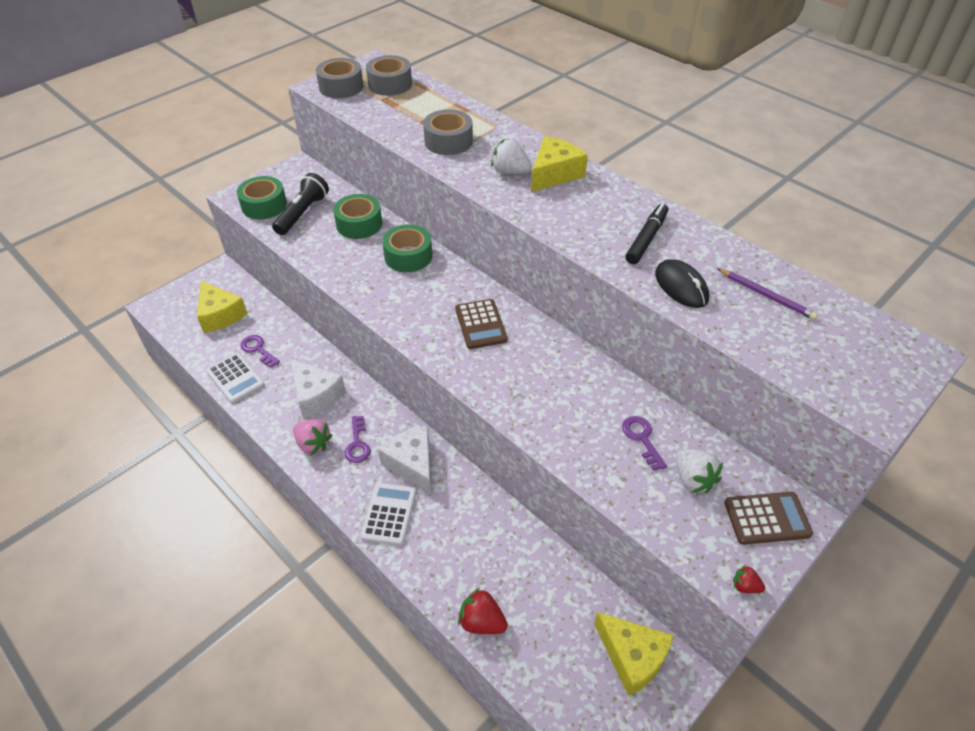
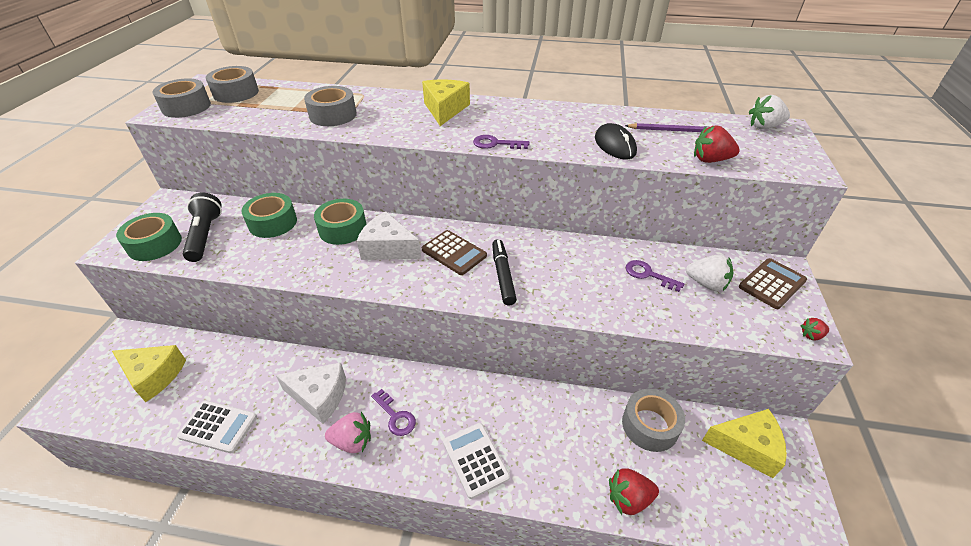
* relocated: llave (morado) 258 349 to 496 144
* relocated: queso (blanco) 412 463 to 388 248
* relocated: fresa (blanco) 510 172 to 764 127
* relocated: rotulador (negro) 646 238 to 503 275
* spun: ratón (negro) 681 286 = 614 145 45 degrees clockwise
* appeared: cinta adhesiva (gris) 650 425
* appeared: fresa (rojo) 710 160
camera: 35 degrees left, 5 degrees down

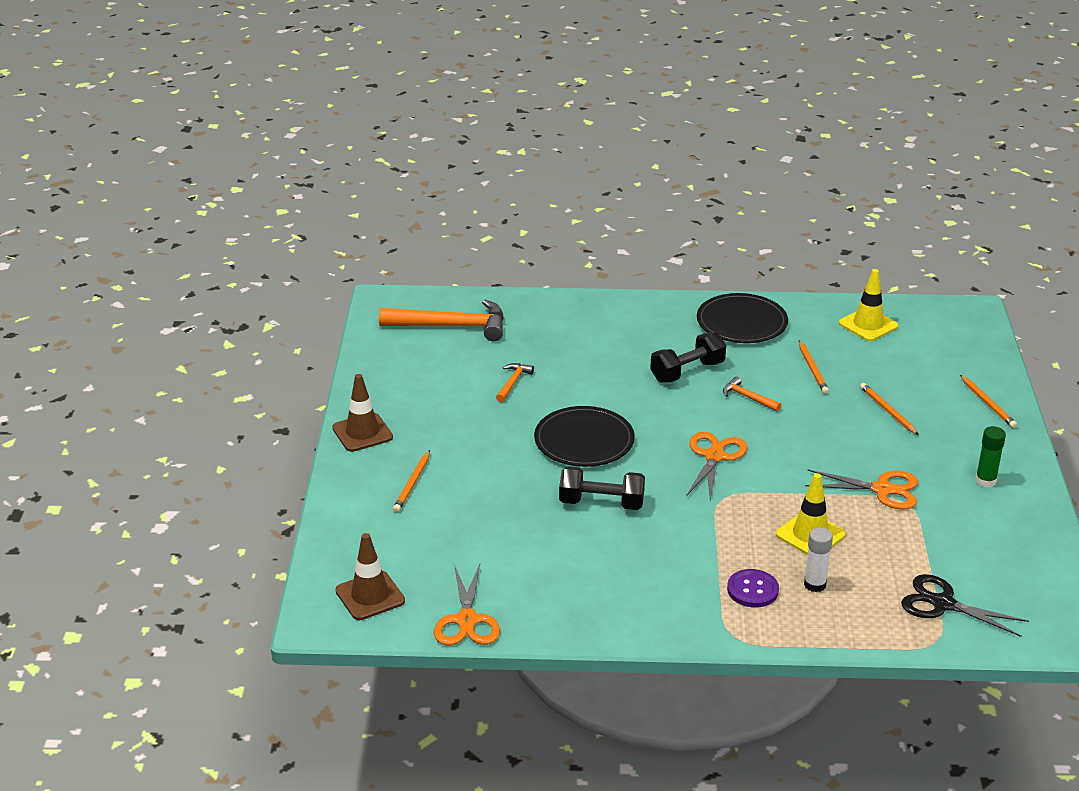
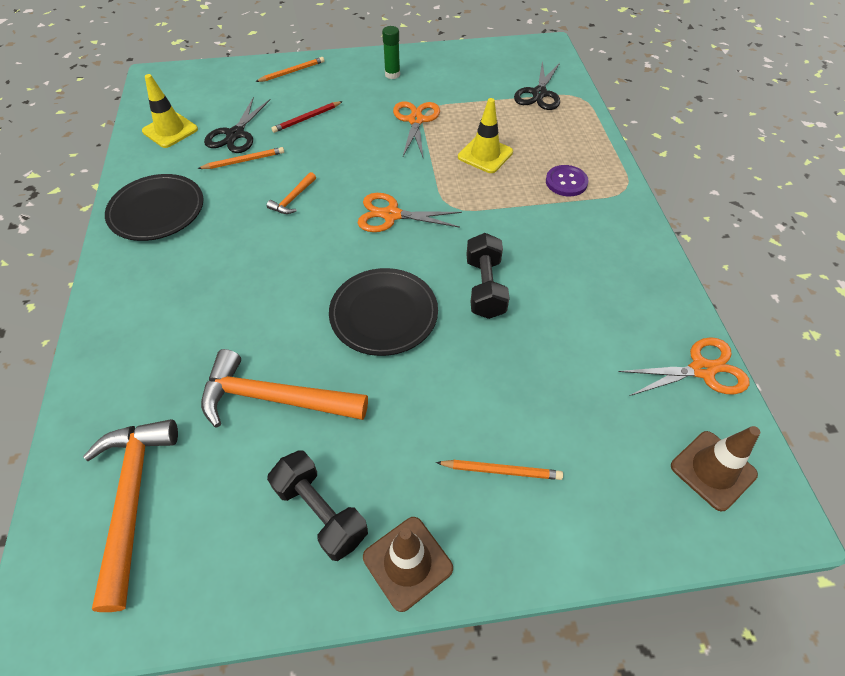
* size: martillo (naranja) 513 383 = 275 398 x2.12
* relocated: mancuerna (negro) 687 372 to 321 512
* missing: barra de pegamento (blanco) 815 584
* colour: lápiz (naranja) 888 411 to lápiz (rojo) 307 118
* appeared: tijeras (negro) 235 135
camera: 100 degrees left, 20 degrees up

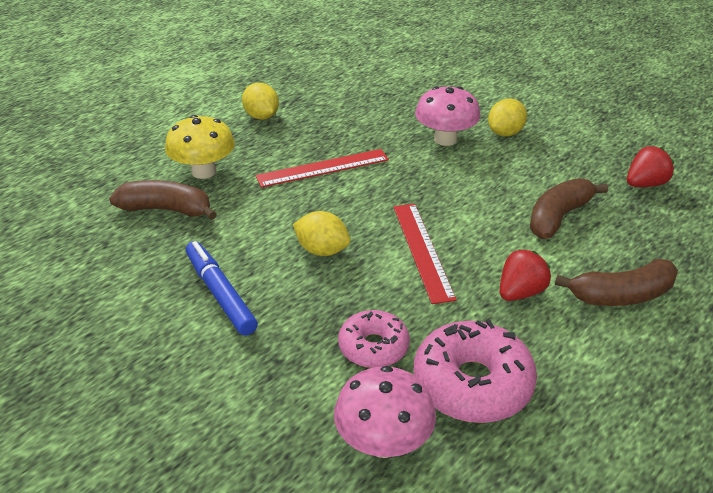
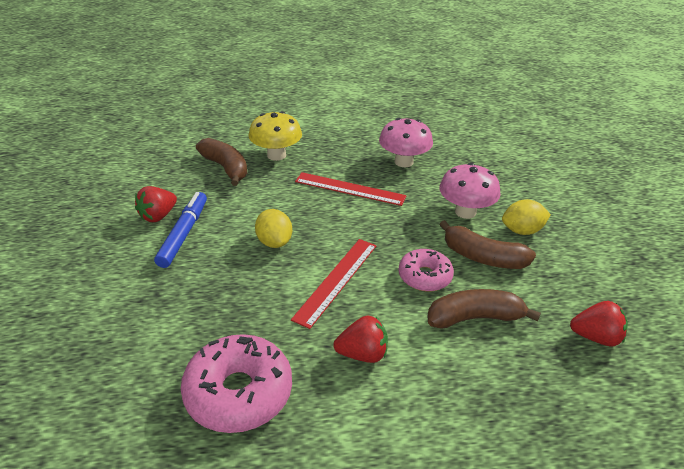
* missing: limón (amarillo) 261 116
* relocated: seta (rosa) 383 442 to 403 162
* relocated: rosquilla (rosa) 373 347 to 425 276
* relocated: plátano (marrón) 621 295 to 483 257
* appeared: fresa (rojo) 158 216
camera: 40 degrees right, 0 degrees up

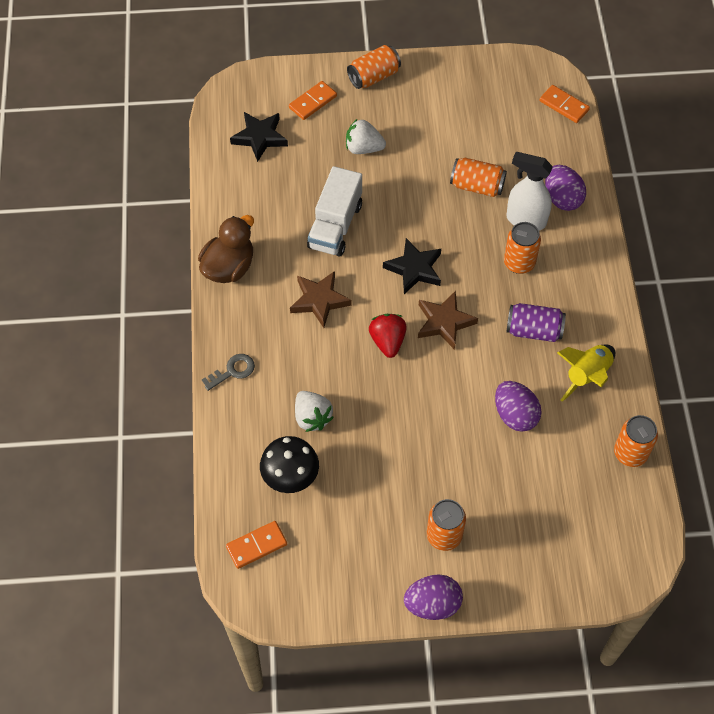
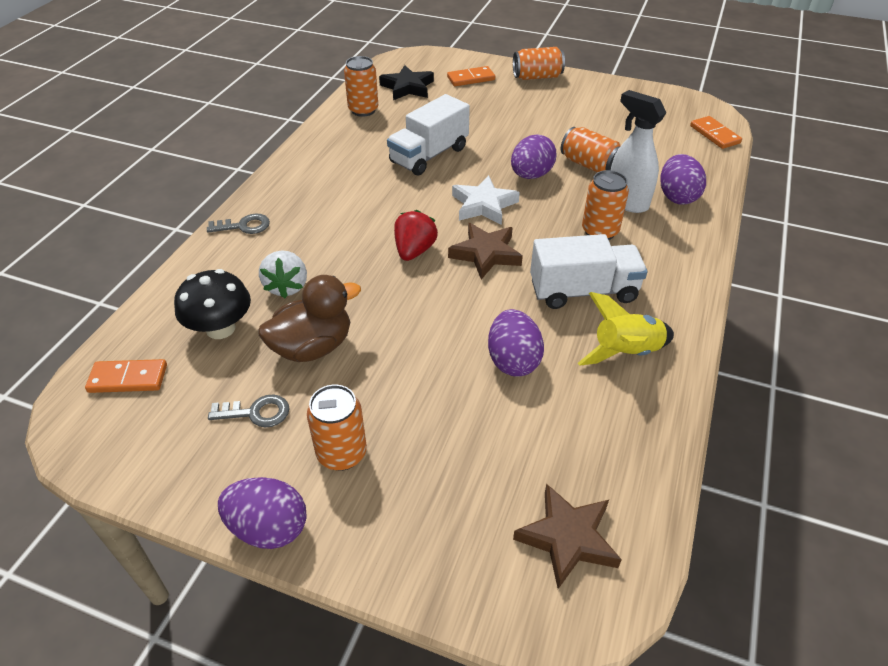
* relocated: pato (marrón) 229 267 to 313 347
* relocated: estrella (marrón) 319 300 to 567 538
* missing: fresa (blanco) 363 148
* colour: estrella (negro) 414 269 to estrella (blanco) 483 205
* exchanged: lata (morado) 533 330 to camión (blanco) 583 291
* relocated: lata (naranja) 630 453 to 363 110
* appeared: llave (gris) 256 412
* appeared: huevo (morado) 531 175
camera: 25 degrees right, 15 degrees down

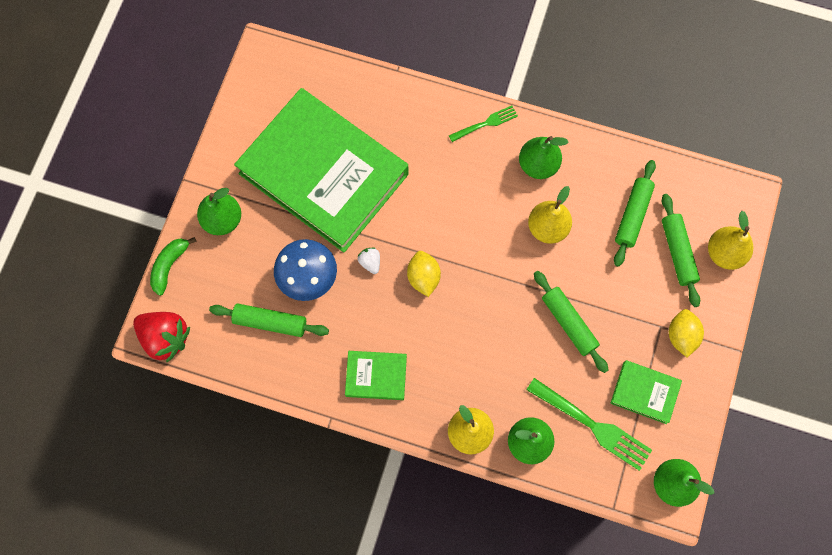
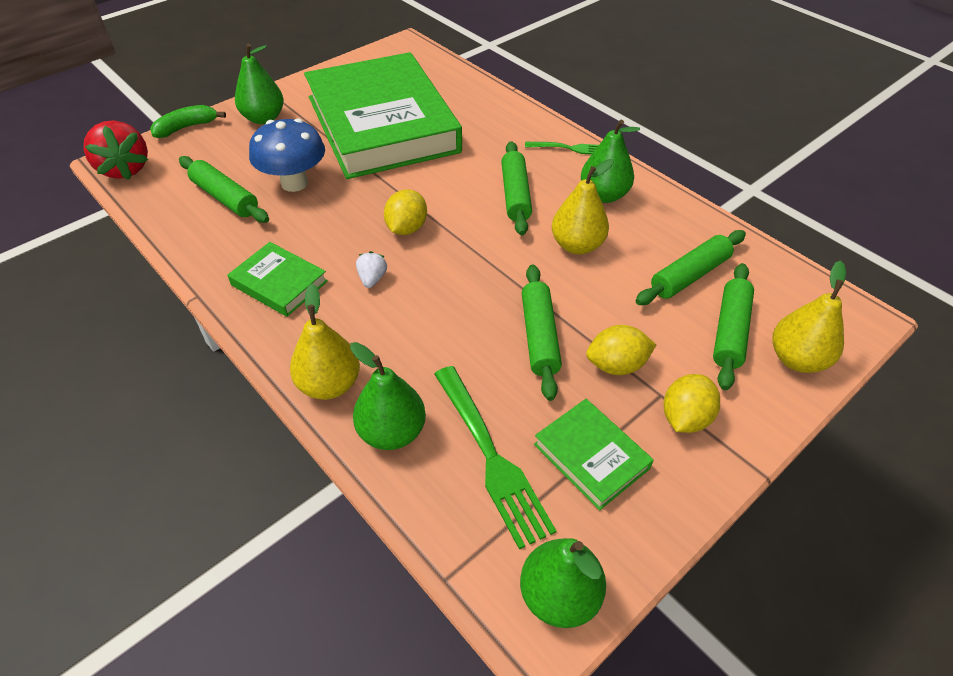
* relocated: fresa (blanco) 370 262 to 372 279
* appeared: rodillo (verde) 515 195
* appeared: limón (amarillo) 616 365
camera: 30 degrees right, 25 degrees down

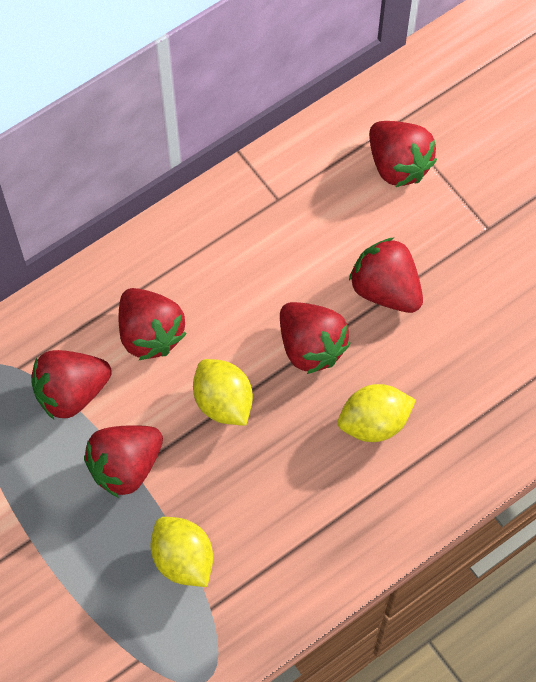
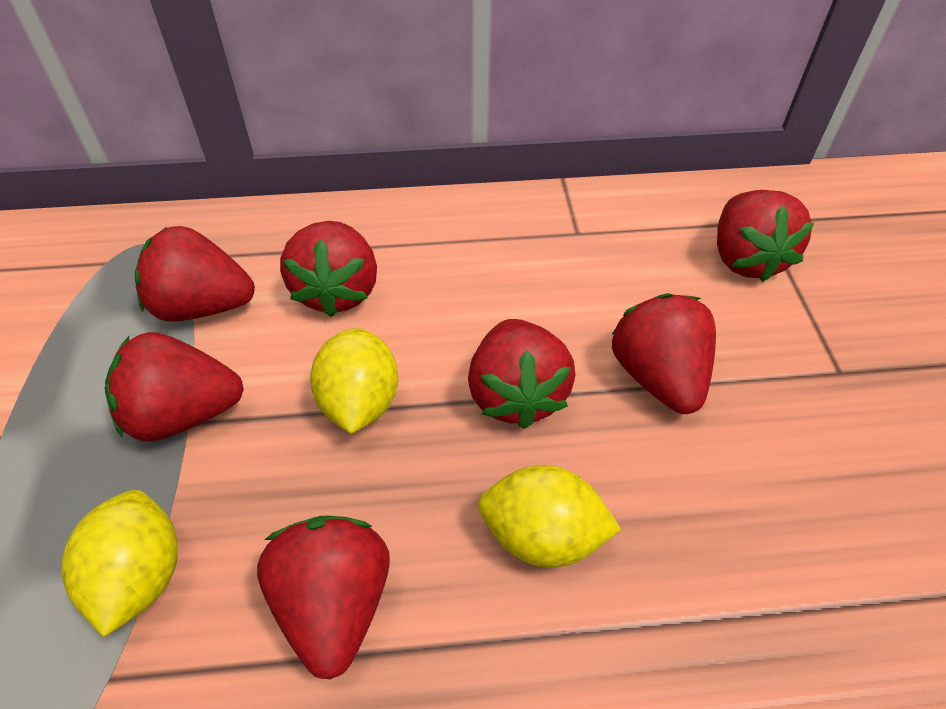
* appeared: fresa (rojo) 334 604
camera: 30 degrees right, 15 degrees down

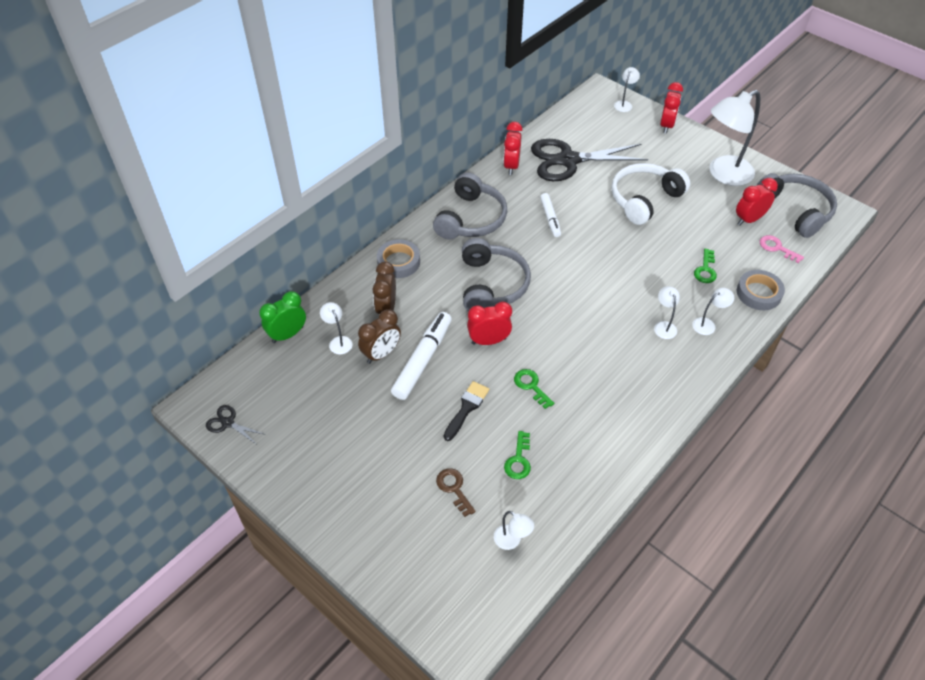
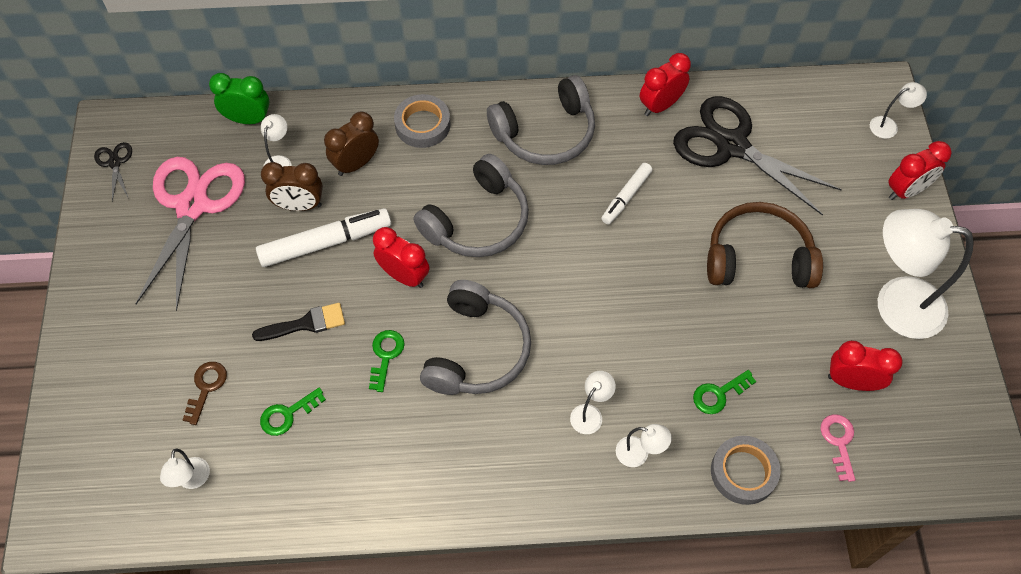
* colour: auriculares (blanco) 644 199 to auriculares (marrón) 758 258
* relocated: auriculares (gris) 795 210 to 476 350
* appeared: tijeras (rosa) 192 206
camera: 45 degrees right, 10 degrees up

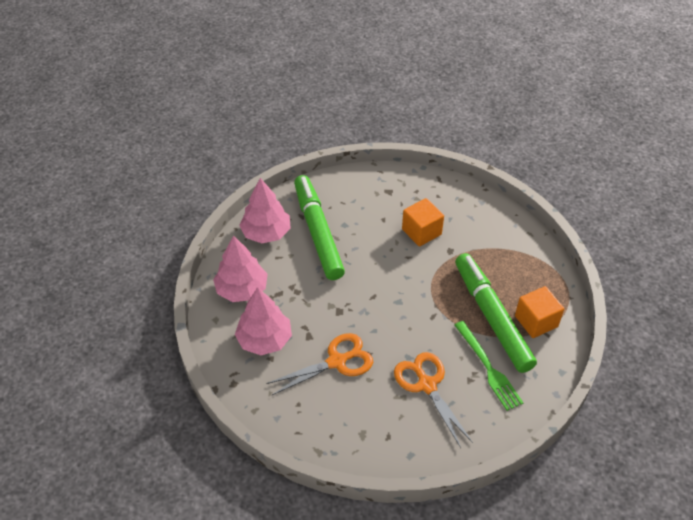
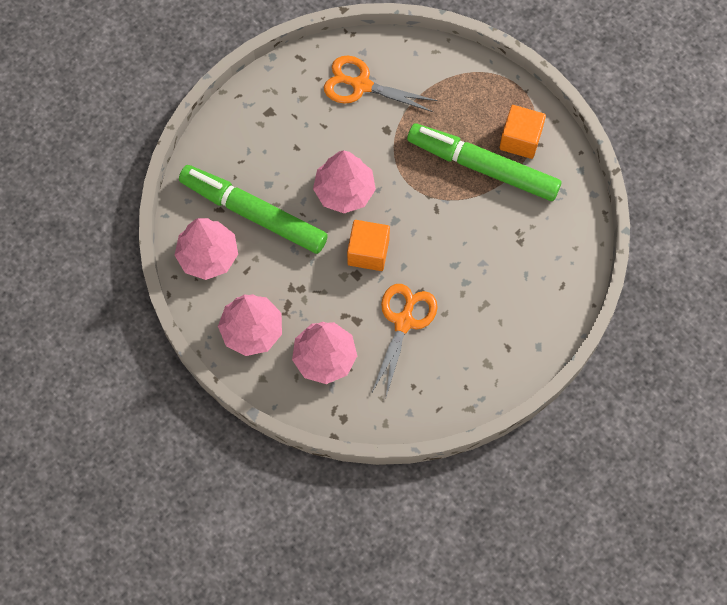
* relocated: tijeras (naranja) 427 385 to 361 85
* relocated: cubo (naranja) 421 232 to 368 252
* missing: tenedor (verde) 488 368
* appeared: árbol (rosa) 344 191
camera: 45 degrees left, 20 degrees up

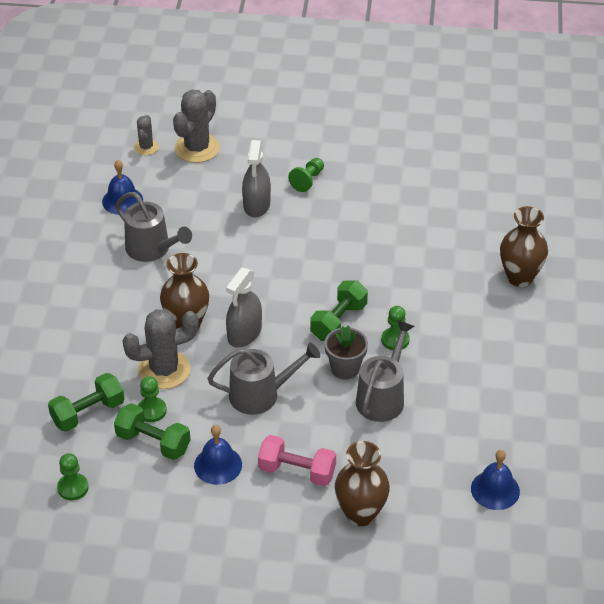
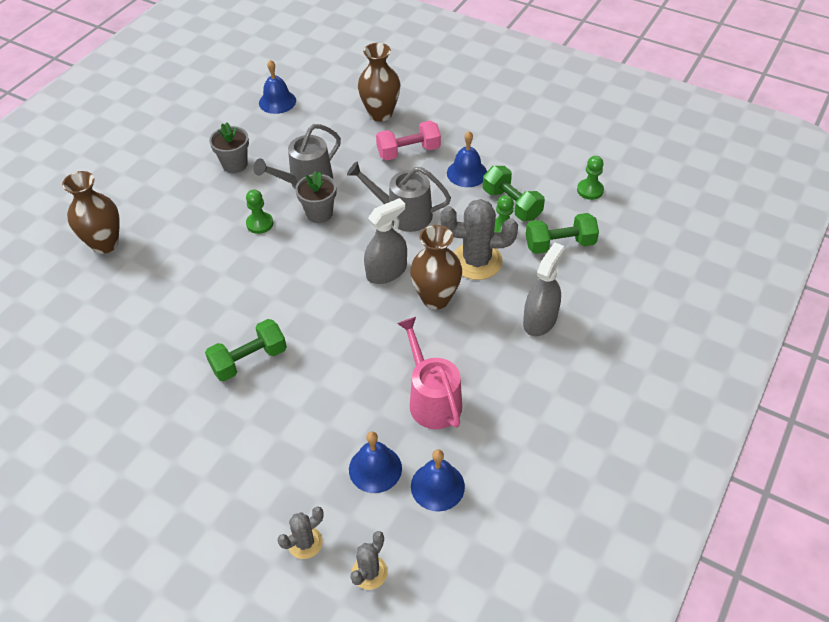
* colour: regadera (gris) 152 249 to regadera (rosa) 432 400
* size: cactus (gris) 197 148 = 305 542 x0.55
* relocated: pulverizador (gris) 256 205 to 540 320
* spun: mancuerna (rosa) 297 471 = 408 152 60 degrees counterclockwise
* missing: peón (verde) 307 180
* relocated: mancuerna (verde) 338 321 to 249 360
* appeared: maceta (gris) 235 164
* appeared: campana (azul) 375 468
camera: 155 degrees left, 5 degrees up

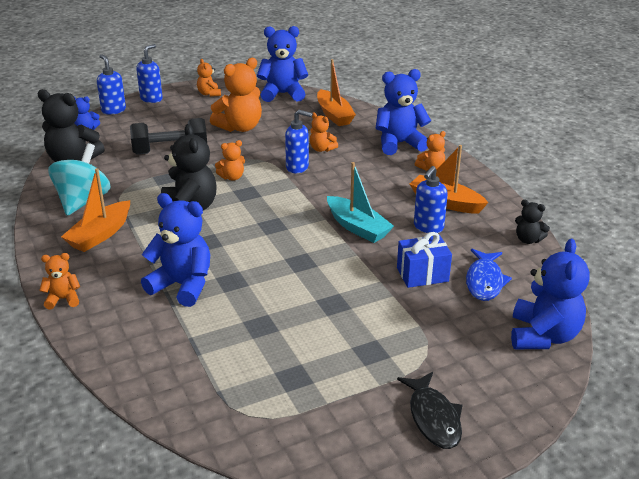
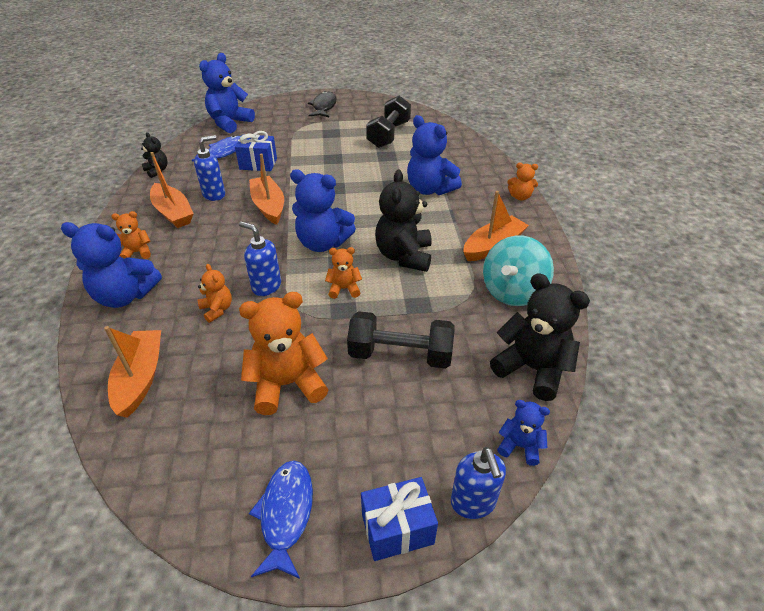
* exchanged: dispensador de jabón (azul) 151 99 to regalo (azul) 397 529
* exchanged: osito (naranja) 209 94 to pez (azul) 286 514
* relocated: osito (azul) 283 94 to 322 243
* colour: barco (turquesa) 357 227 to barco (naranja) 268 206
* appeared: mancuerna (negro) 389 135
camera: 160 degrees left, 10 degrees up

